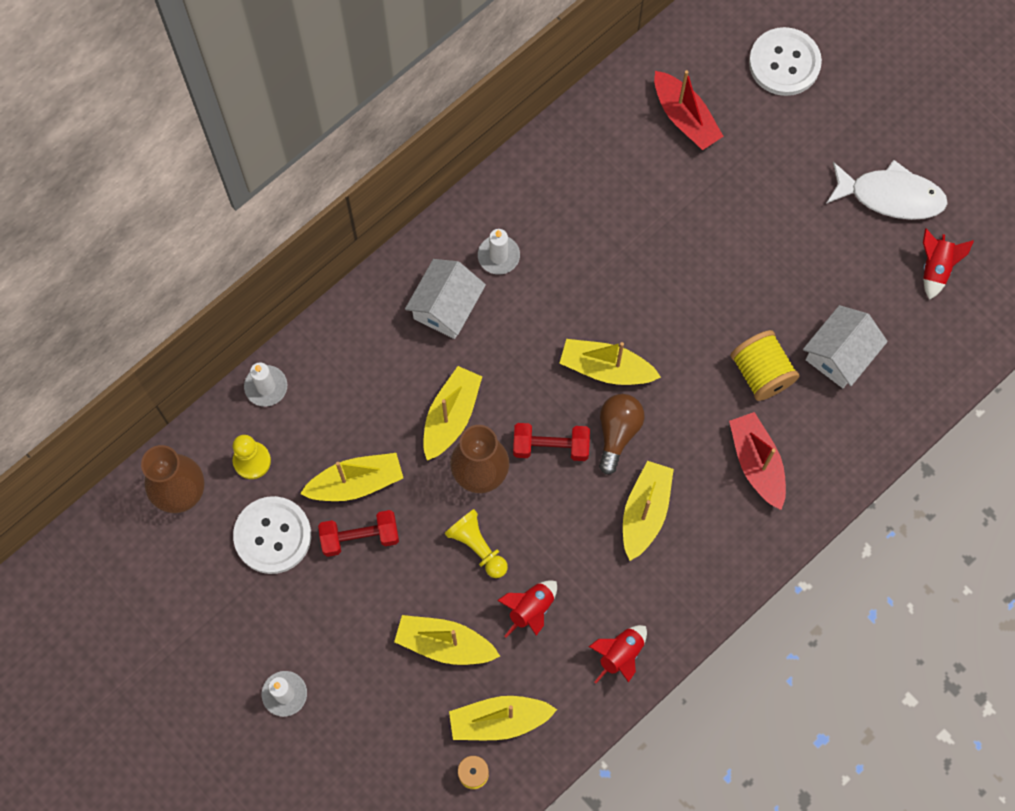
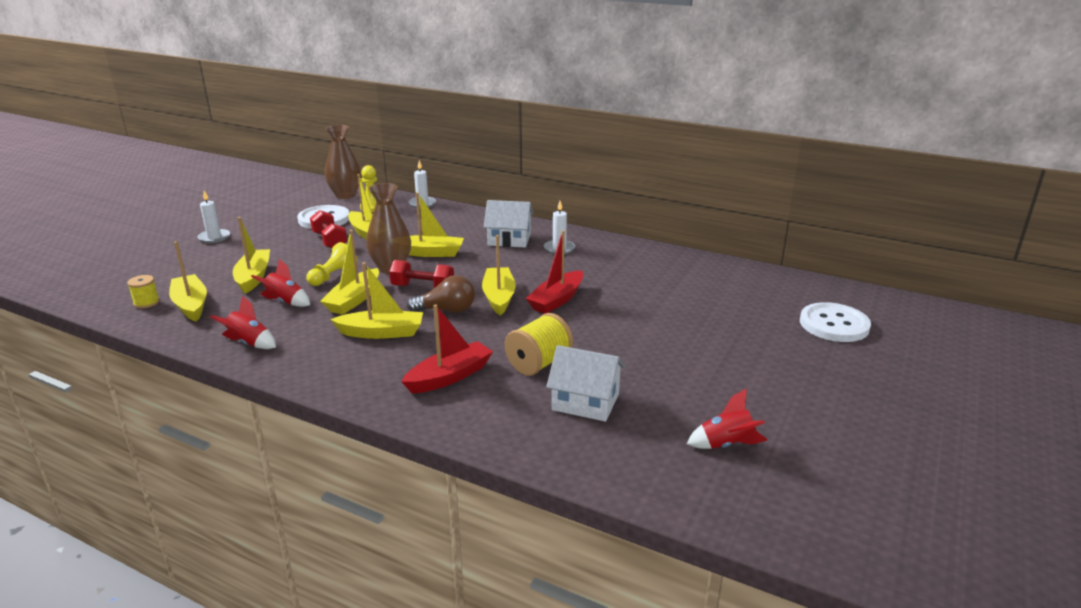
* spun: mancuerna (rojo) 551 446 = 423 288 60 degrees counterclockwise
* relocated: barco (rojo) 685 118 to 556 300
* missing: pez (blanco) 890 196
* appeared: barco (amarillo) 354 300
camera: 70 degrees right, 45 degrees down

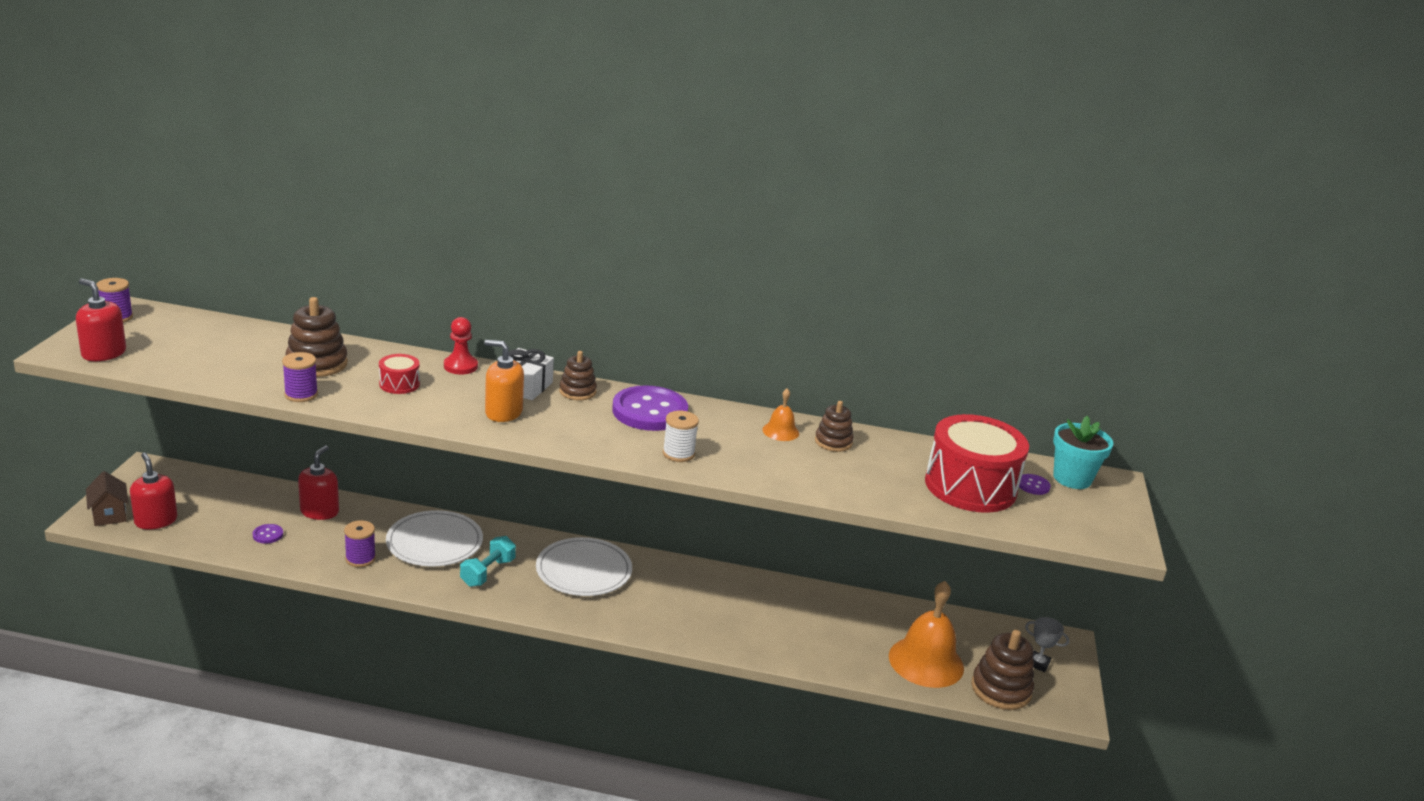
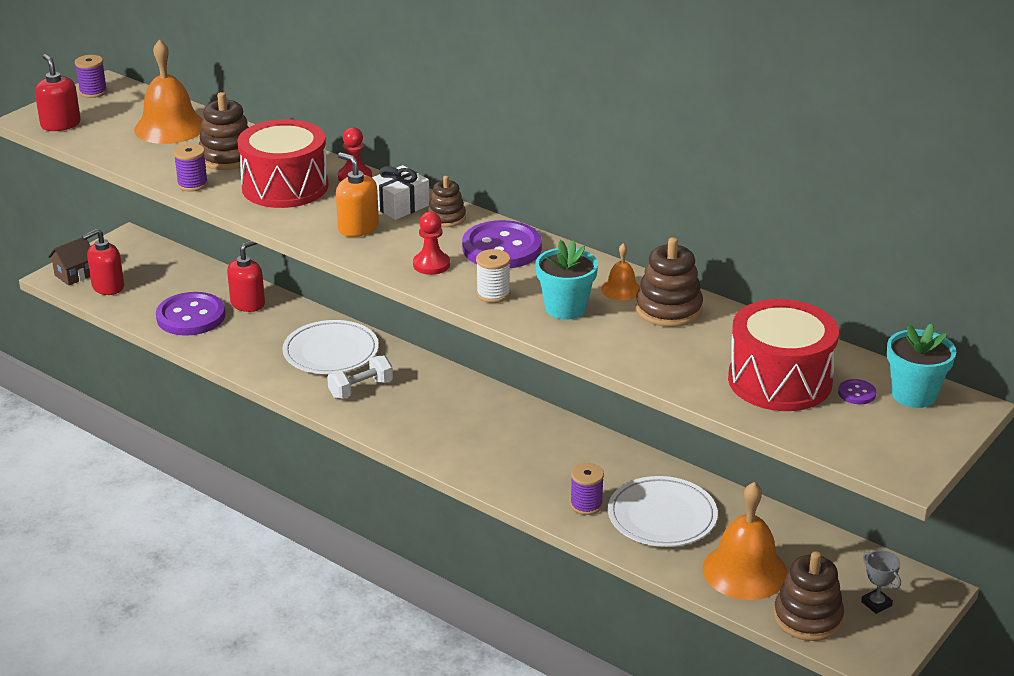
* spun: casa (marrón) 109 515 = 75 275 45 degrees clockwise
* spun: dispensador de jabón (rojo) 156 521 = 108 287 120 degrees counterclockwise
* size: botón (morado) 268 535 = 191 316 x2.43
* relocated: carrete (morado) 360 559 to 586 505
* size: tambor (rojo) 399 384 = 285 187 x2.22
* colour: mancuerna (turquesa) 488 572 to mancuerna (blanco) 361 389
* relocated: plato (blanco) 583 571 to 662 516
* size: juguete apilable (marrón) 833 442 = 668 309 x1.59
* appeared: campana (naranja) 170 127
* appeared: peón (rojo) 431 265
* appeared: maceta (turquesa) 565 308
camera: 30 degrees right, 5 degrees up

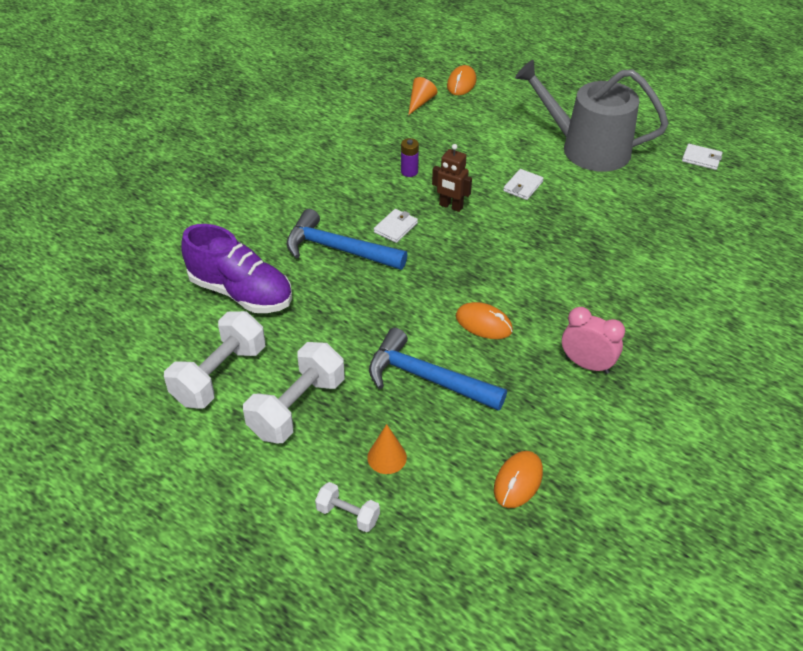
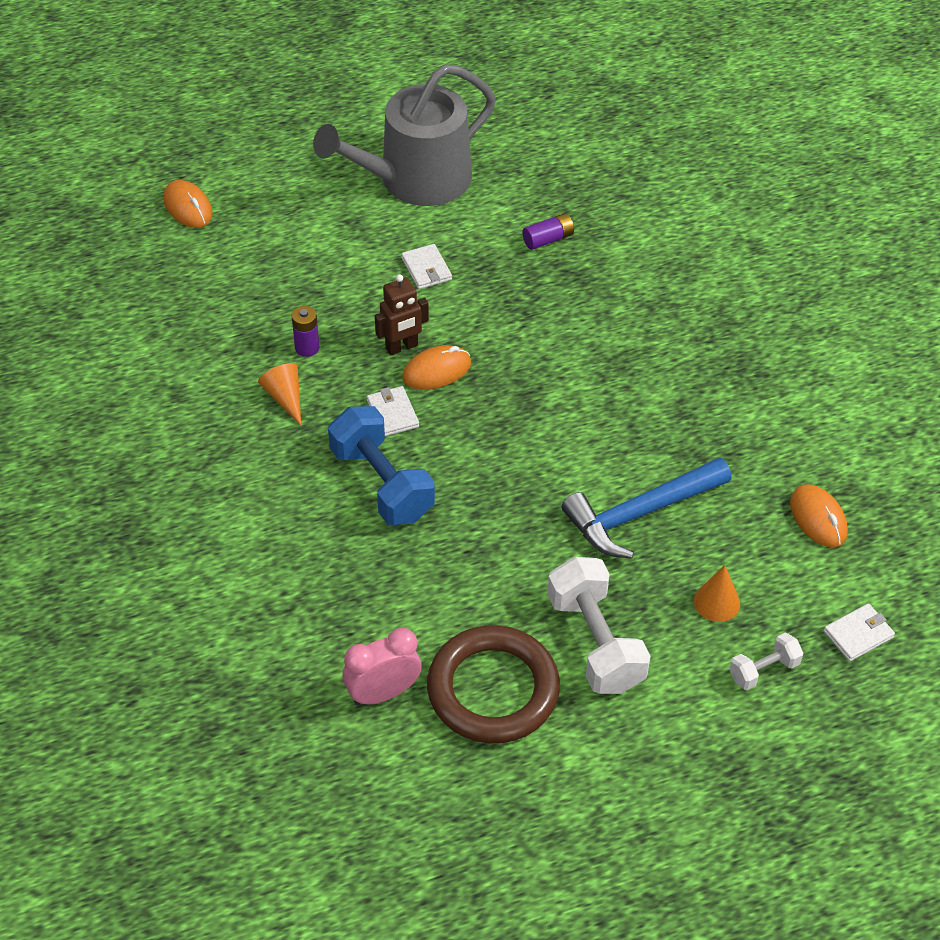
* exchanged: mancuerna (blanco) 219 375 to anillo (marrón) 493 689
* missing: zapato (morado) 241 292
* exchanged: martillo (azul) 338 249 to mancuerna (azul) 382 483
* relocated: cono (naranja) 420 102 to 285 397
* relocated: ratón (naranja) 483 324 to 436 371
* relocated: despertador (rosa) 586 364 to 383 693
* relocated: cartera (blanco) 701 158 to 858 634
* appeared: pila (morado) 548 239
camera: 55 degrees left, 5 degrees up

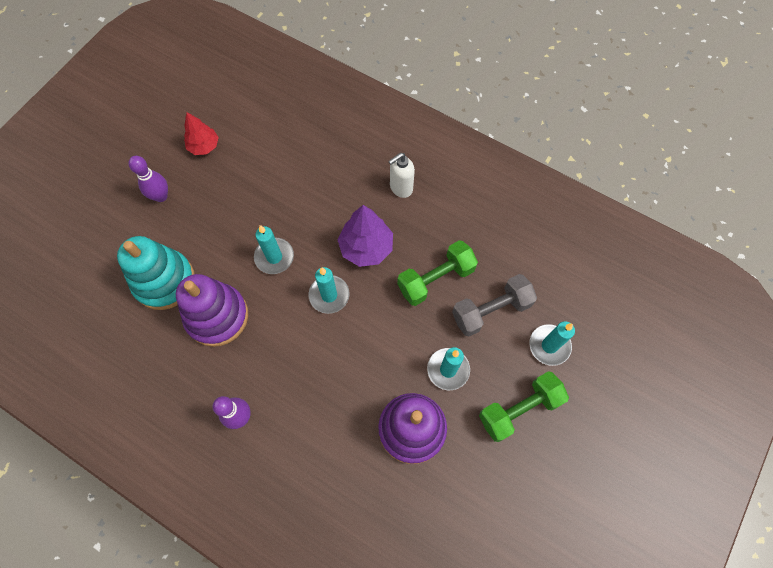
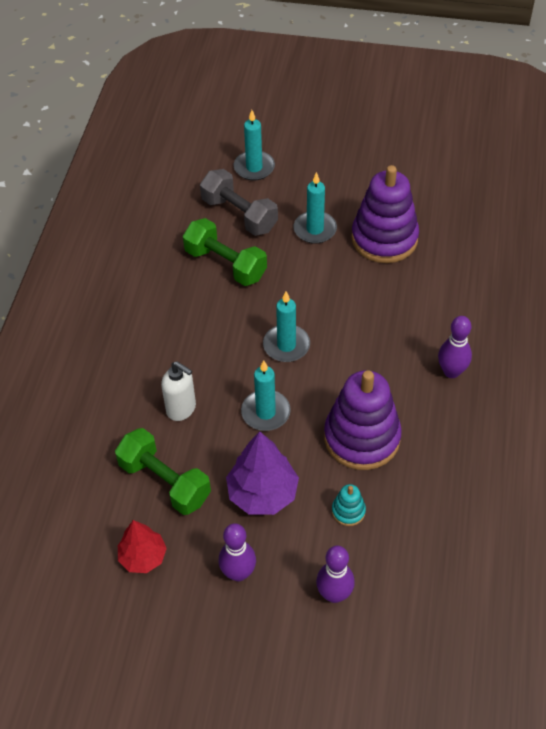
* size: juguete apilable (turquesa) 164 281 = 348 511 x0.42
* relocated: árbol (morado) 366 247 to 263 493
* relocated: dispensador de jabón (blanco) 400 188 to 181 409
* relocated: mancuerna (verde) 519 409 to 164 482
* appeared: bolo (morado) 334 594
camera: 110 degrees left, 15 degrees down

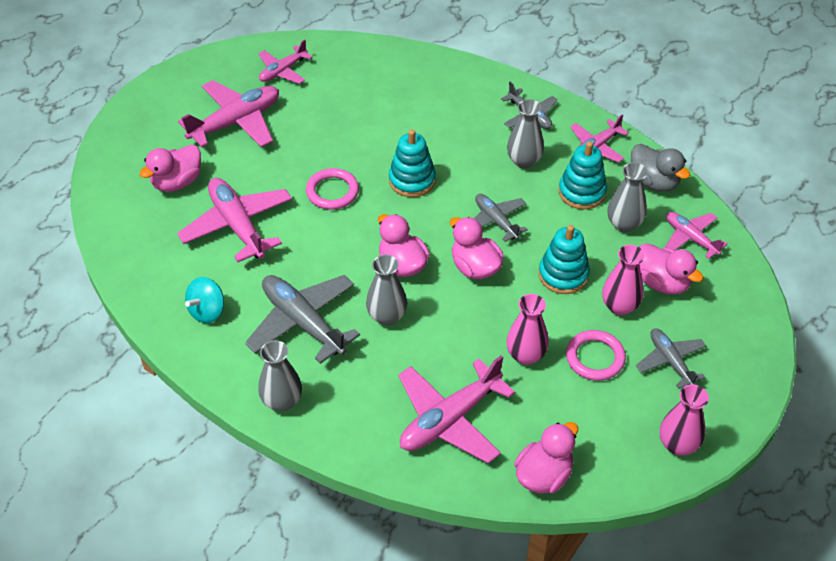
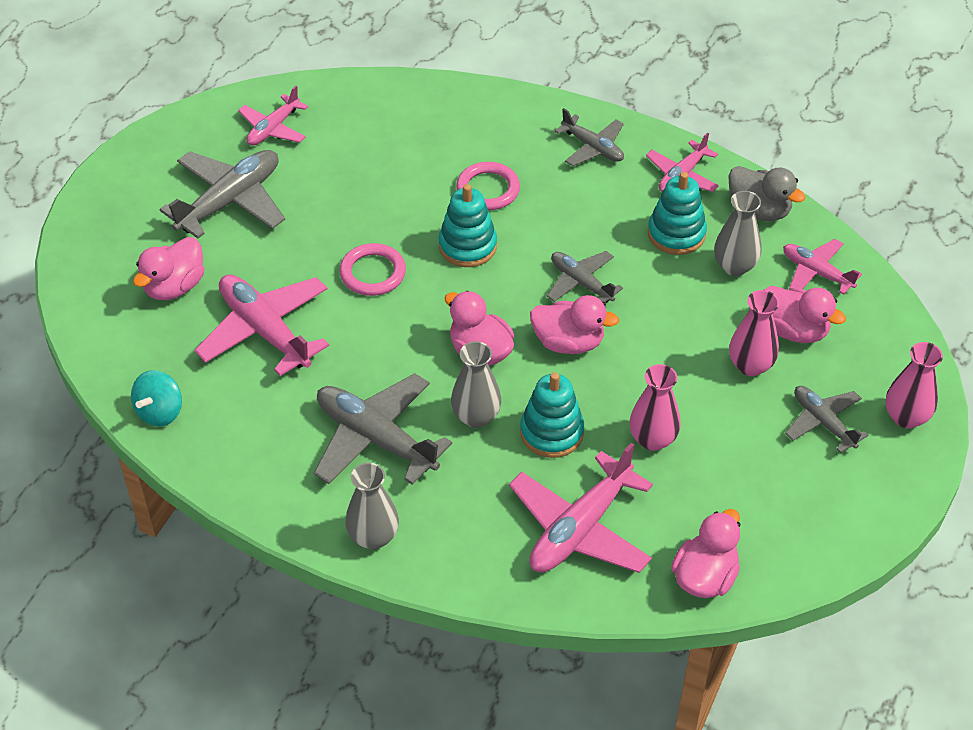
* colour: avión (rosa) 236 122 to avión (gris) 230 201
* relocated: peonza (turquesa) 207 311 to 160 412
* spun: pato (rosa) 475 267 = 568 342 150 degrees clockwise
* missing: florero (gris) 524 161
* relocated: juguete apilable (turquesa) 563 275 to 551 432
* relocated: anillo (rosa) 595 358 to 488 189
* relocated: florero (rosa) 678 444 to 906 417
camera: 10 degrees left, 0 degrees up

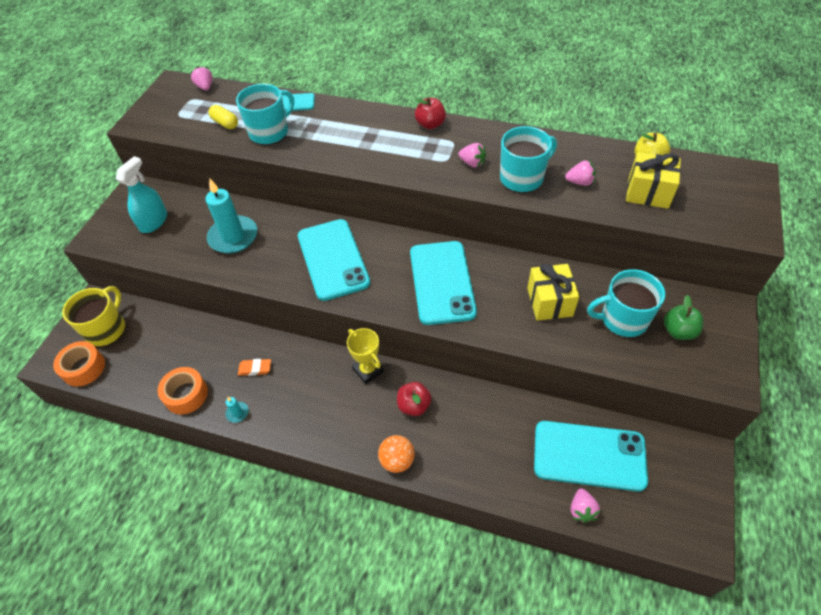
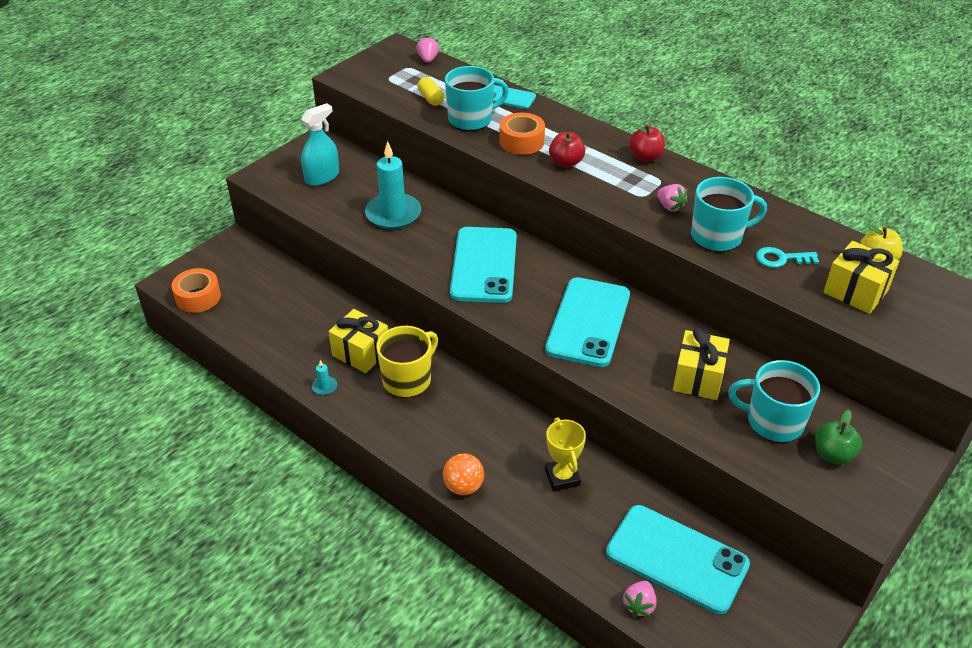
* relocated: taza (amarillo) 106 329 to 408 379
* relocated: cinta adhesiva (naranja) 186 395 to 521 141
* exchanged: goma de borrar (naranja) 255 369 to regalo (amarillo) 361 353
* relocated: trofeo (amarillo) 368 370 to 562 477
* relocated: manzana (rojo) 414 405 to 566 162
* exchanged: fresa (rosa) 580 182 to llave (turquesa) 781 259
camera: 20 degrees right, 10 degrees down

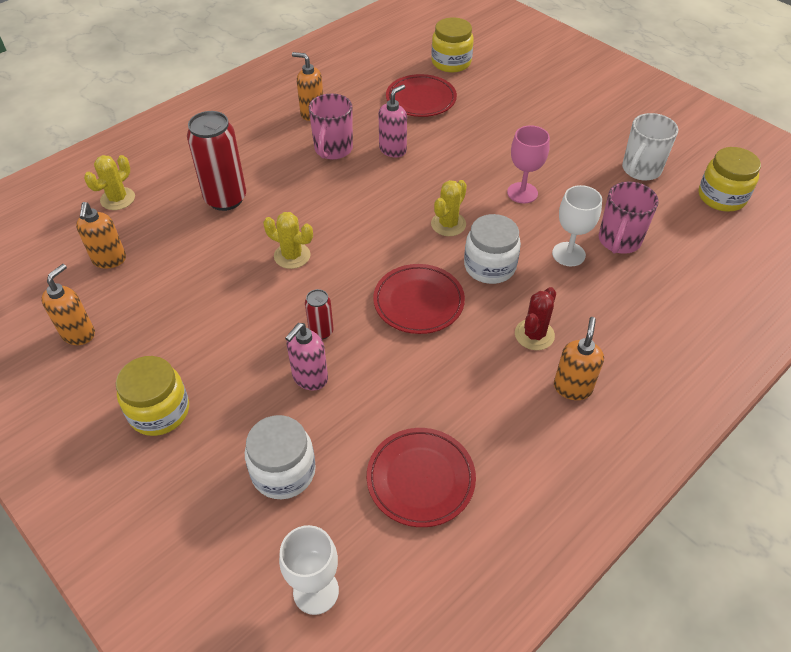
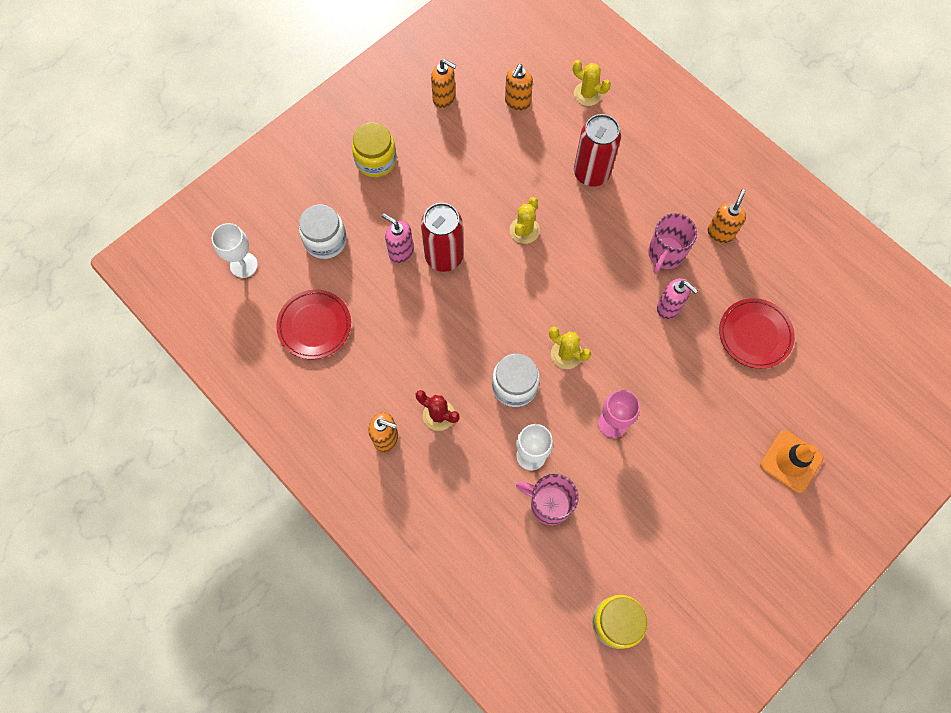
* spun: dispensador de jabón (naranja) 109 260 = 517 102 60 degrees counterclockwise
* size: lata (rojo) 321 331 = 444 257 x2.03
* spun: taza (rosa) 333 150 = 665 254 75 degrees counterclockwise
* missing: plato (rojo) 418 302
* missing: tarro (amarillo) 451 62
* missing: taza (blanco) 640 170
* appeared: cono de tráfico (naranja) 791 461
camera: 90 degrees right, 20 degrees up

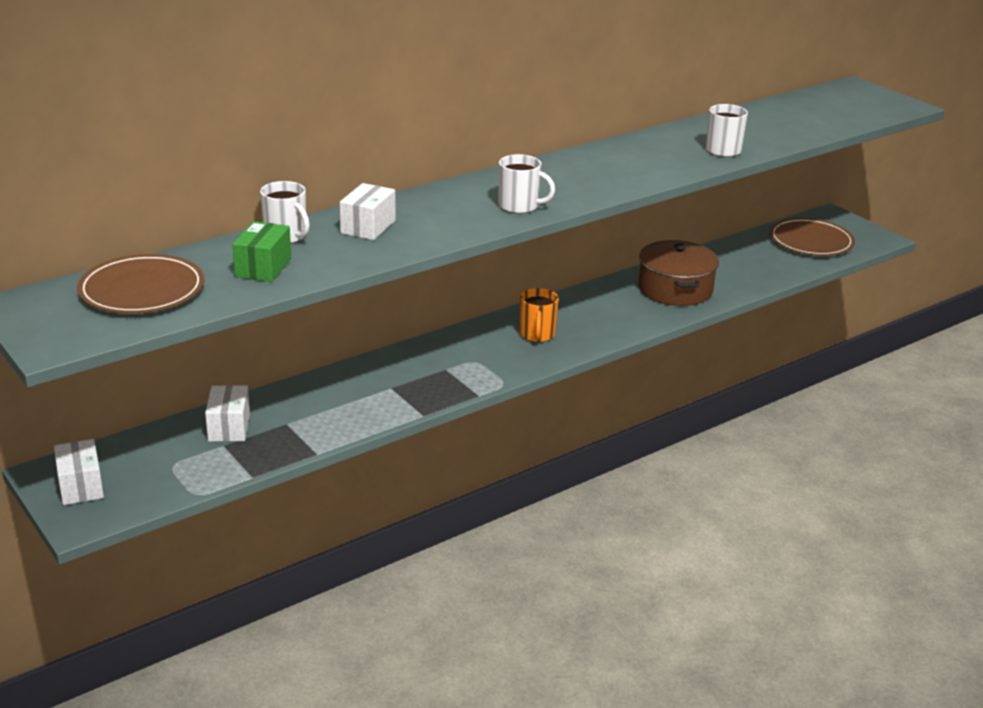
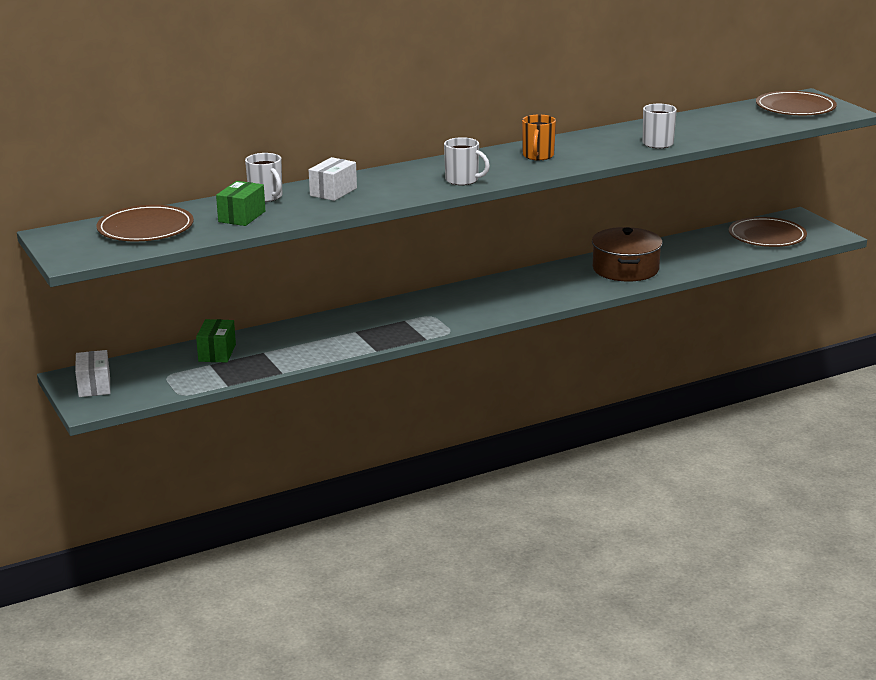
* colour: caja (blanco) 229 427 to caja (verde) 217 353
* relocated: taza (naranja) 537 335 to 538 156
* appeared: plato (marrón) 795 107
camera: 10 degrees right, 5 degrees down

